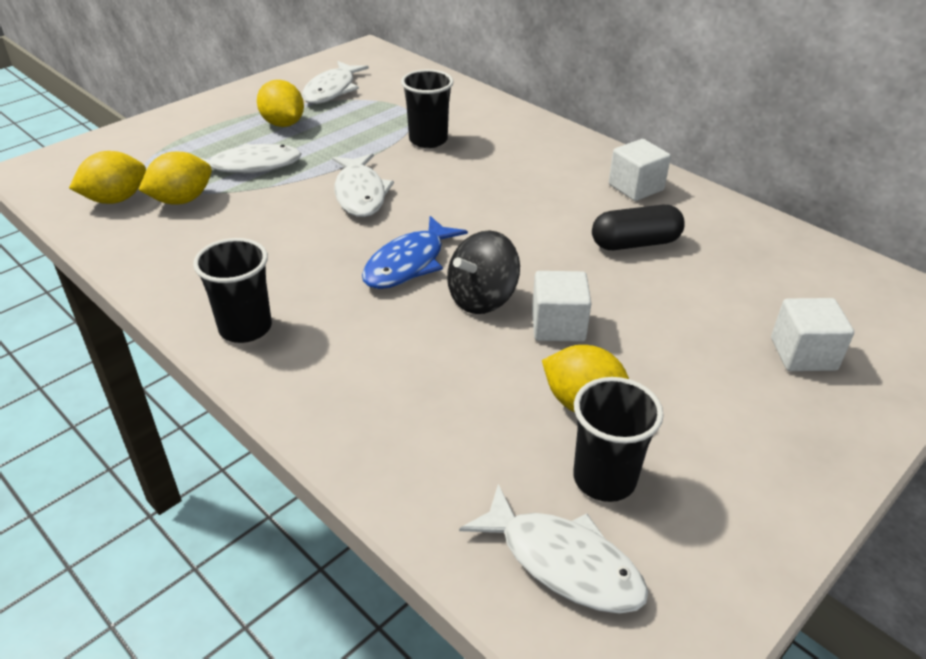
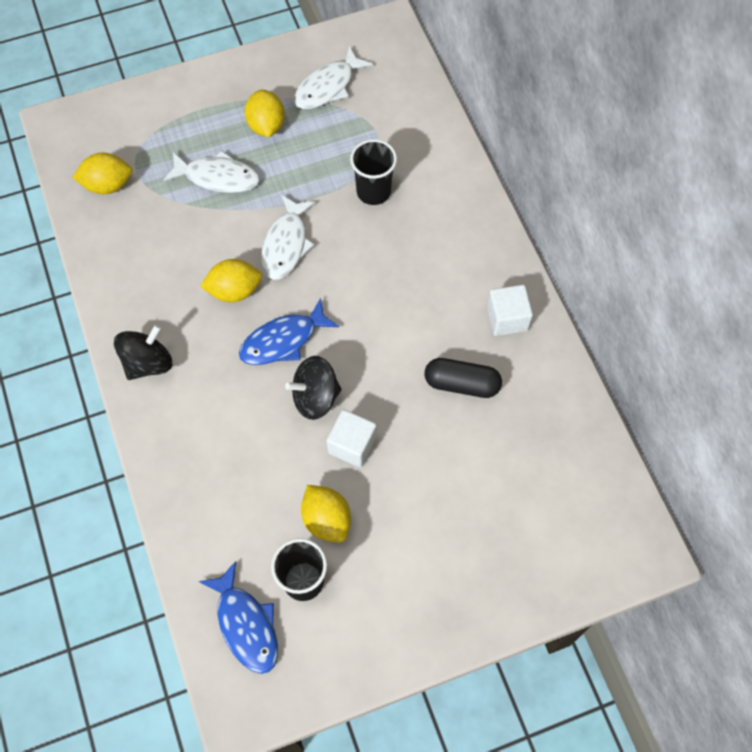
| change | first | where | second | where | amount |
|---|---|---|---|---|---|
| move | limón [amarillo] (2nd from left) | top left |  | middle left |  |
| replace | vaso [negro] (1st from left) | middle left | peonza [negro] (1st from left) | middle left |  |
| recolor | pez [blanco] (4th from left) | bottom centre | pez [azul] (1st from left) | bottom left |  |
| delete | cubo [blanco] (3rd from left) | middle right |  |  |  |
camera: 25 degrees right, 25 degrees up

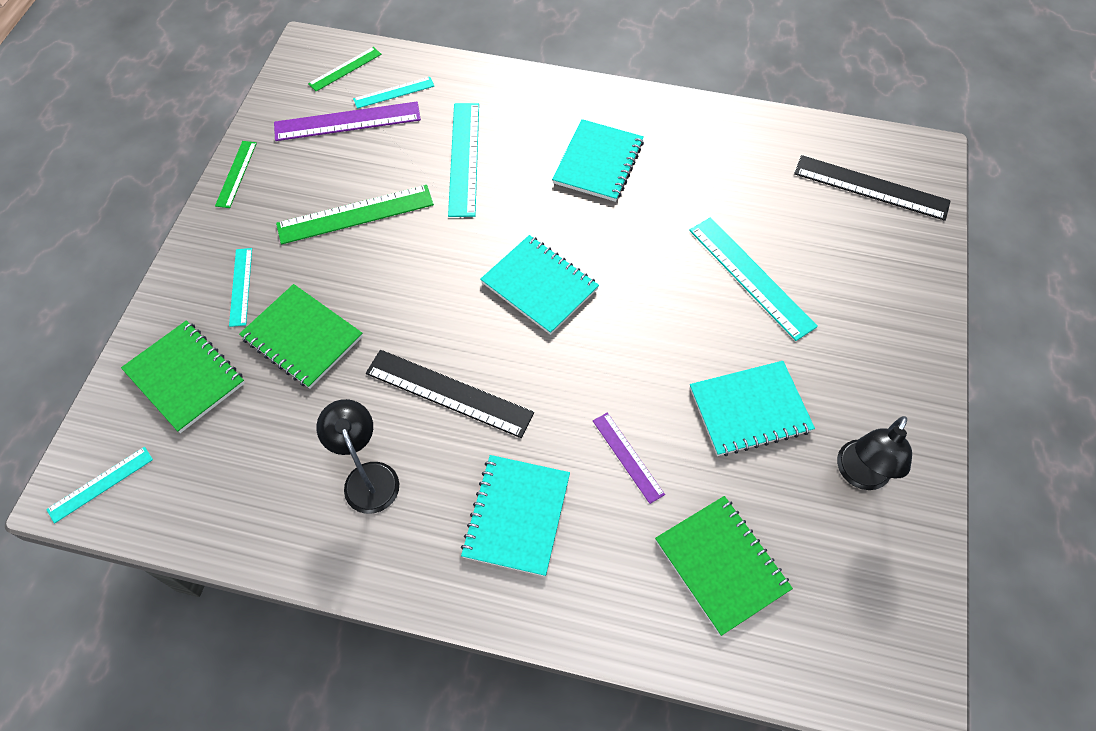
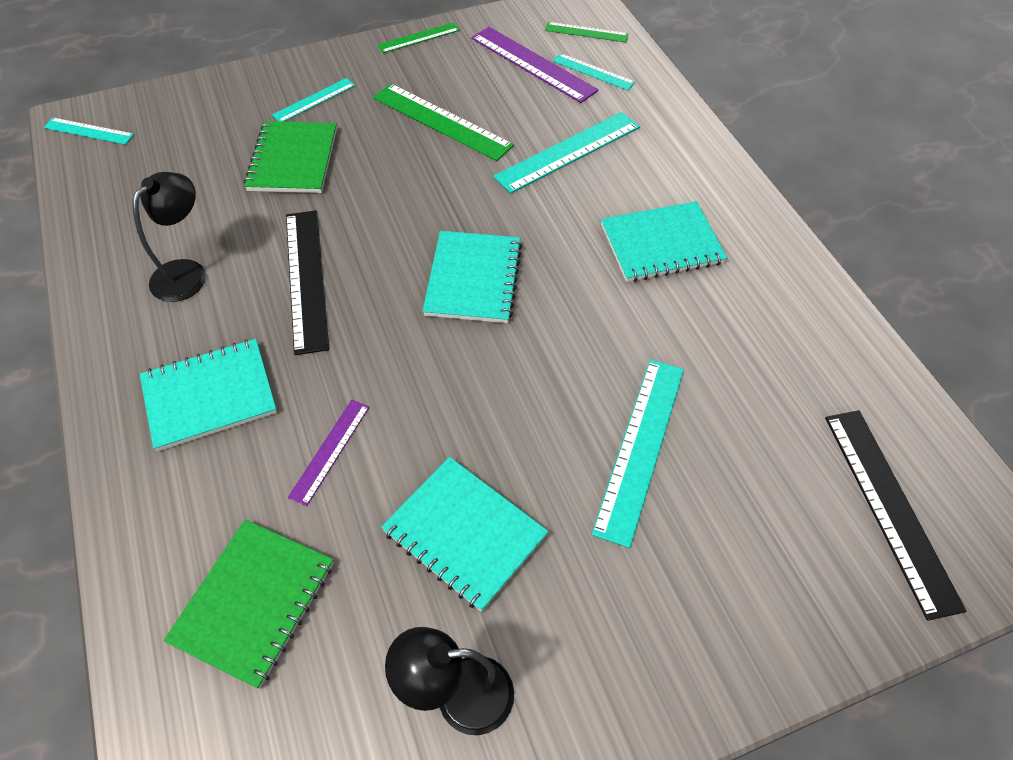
| change | first | where | second | where | amount |
|---|---|---|---|---|---|
| delete | cuaderno [verde] (1st from left) | middle left |  |  |  |
camera: 55 degrees right, 5 degrees down

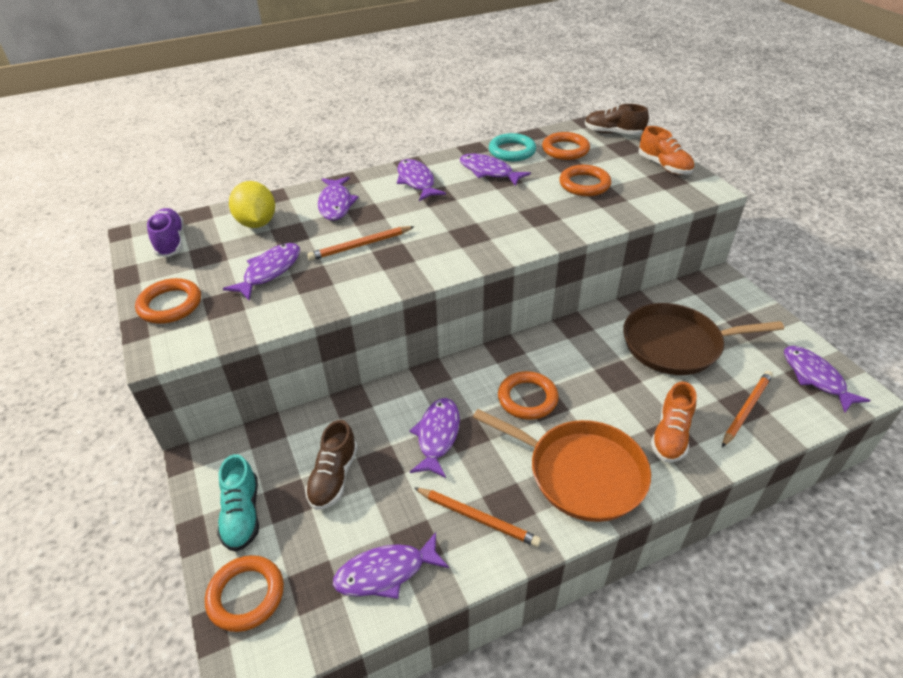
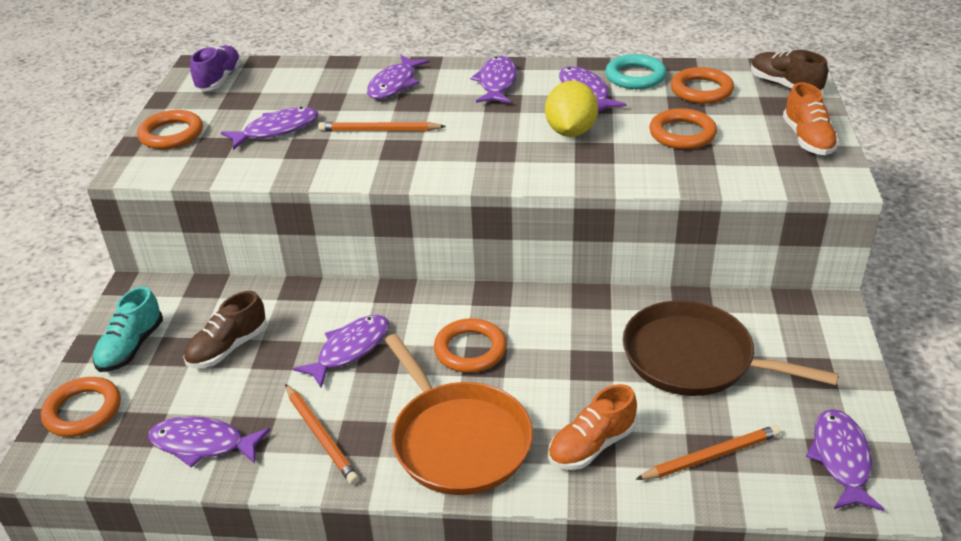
| change | first | where | second | where | amount |
|---|---|---|---|---|---|
| move | limón [amarillo] | top left |  | top centre |  |
camera: 30 degrees right, 5 degrees down

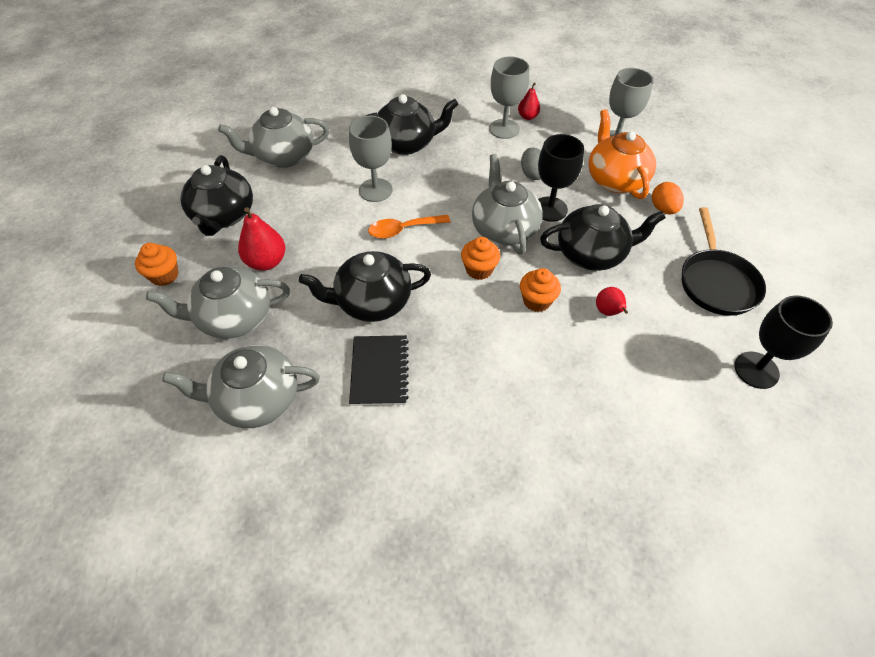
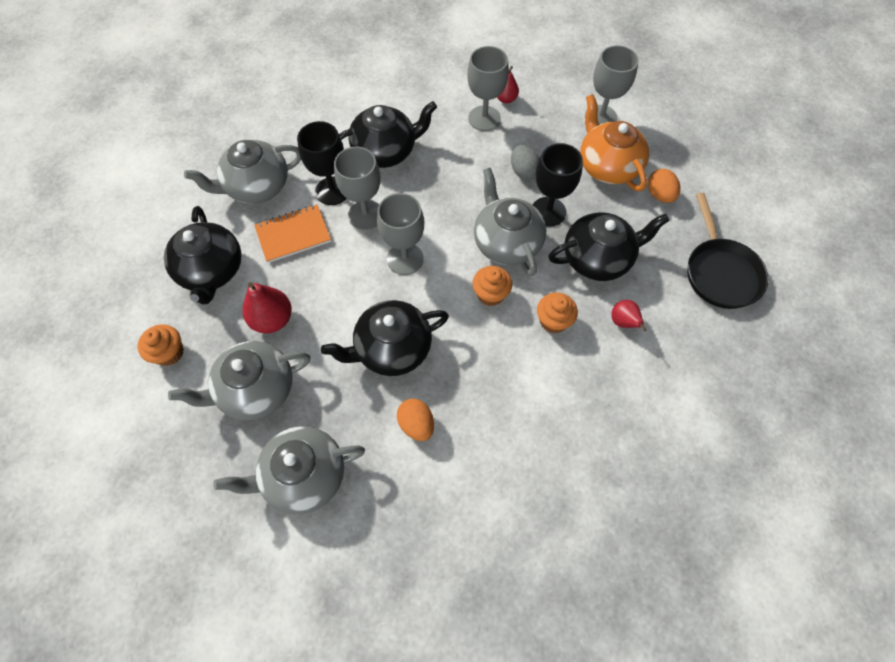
| change | first | where | second | where | amount |
|---|---|---|---|---|---|
| replace | cuaderno [negro] | centre | huevo [naranja] (1st from left) | centre |  |
| replace | cuchara [naranja] | centre | copa [gris] (2nd from left) | centre |  |
| move | copa [negro] (2nd from left in the first image) | middle right | copa [negro] (1st from left) | top centre |  |
| insert |  |  | cuaderno [naranja] | middle left |  |
camera: 10 degrees left, 10 degrees up

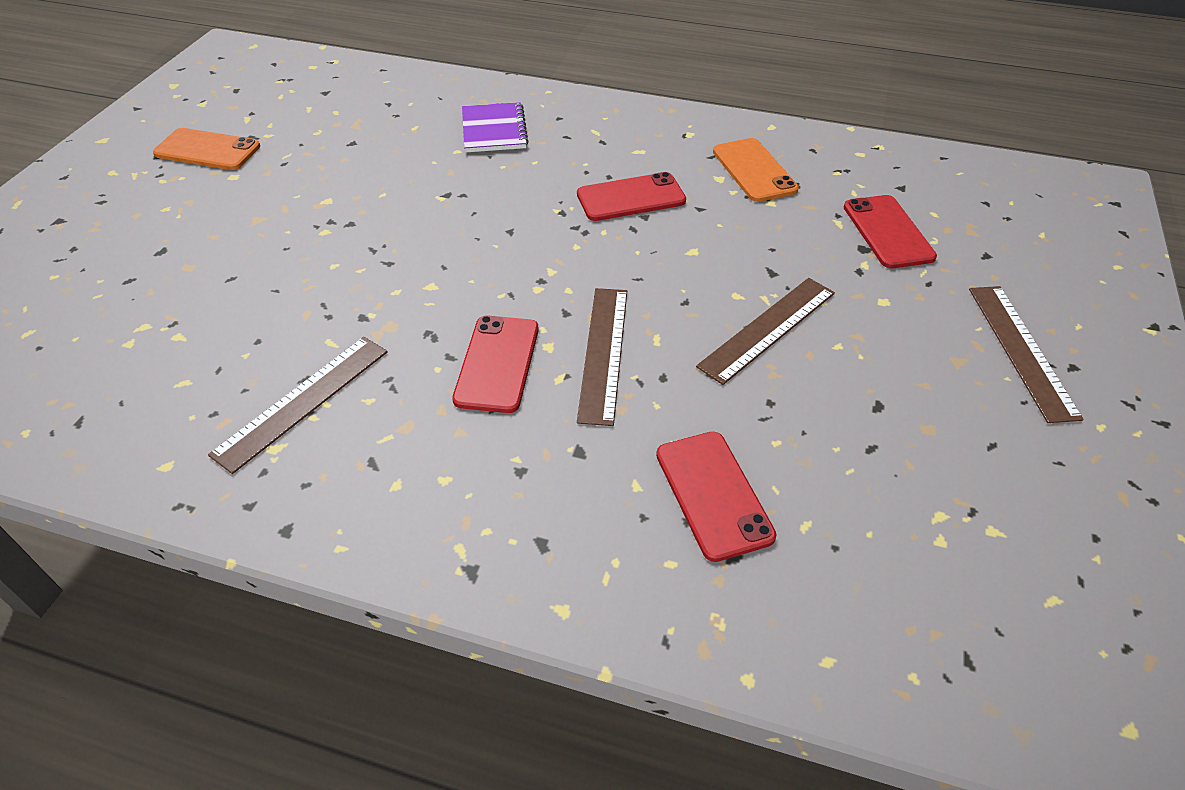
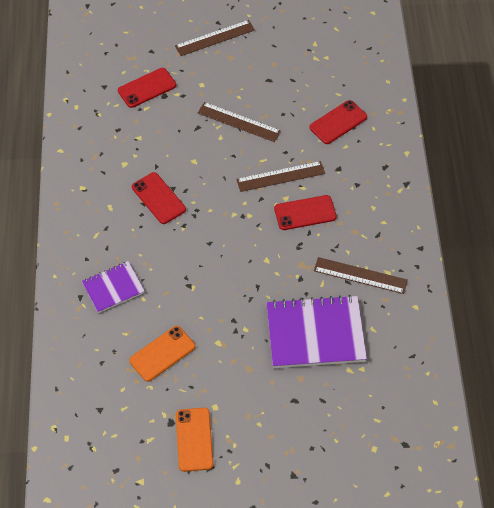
| change | first | where | second | where | amount |
|---|---|---|---|---|---|
| move | móvil [naranja] (2nd from left in the first image) | top centre | móvil [naranja] (1st from left) | bottom left |  |
| insert |  |  | cuaderno [morado] (2nd from left) | centre |  |
camera: 110 degrees left, 10 degrees up

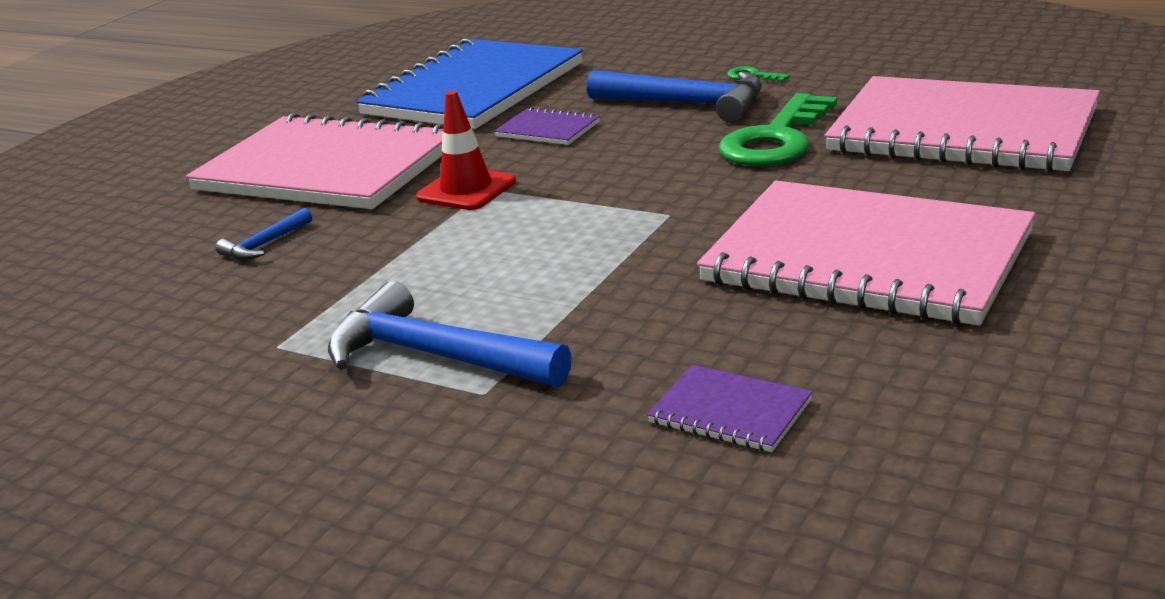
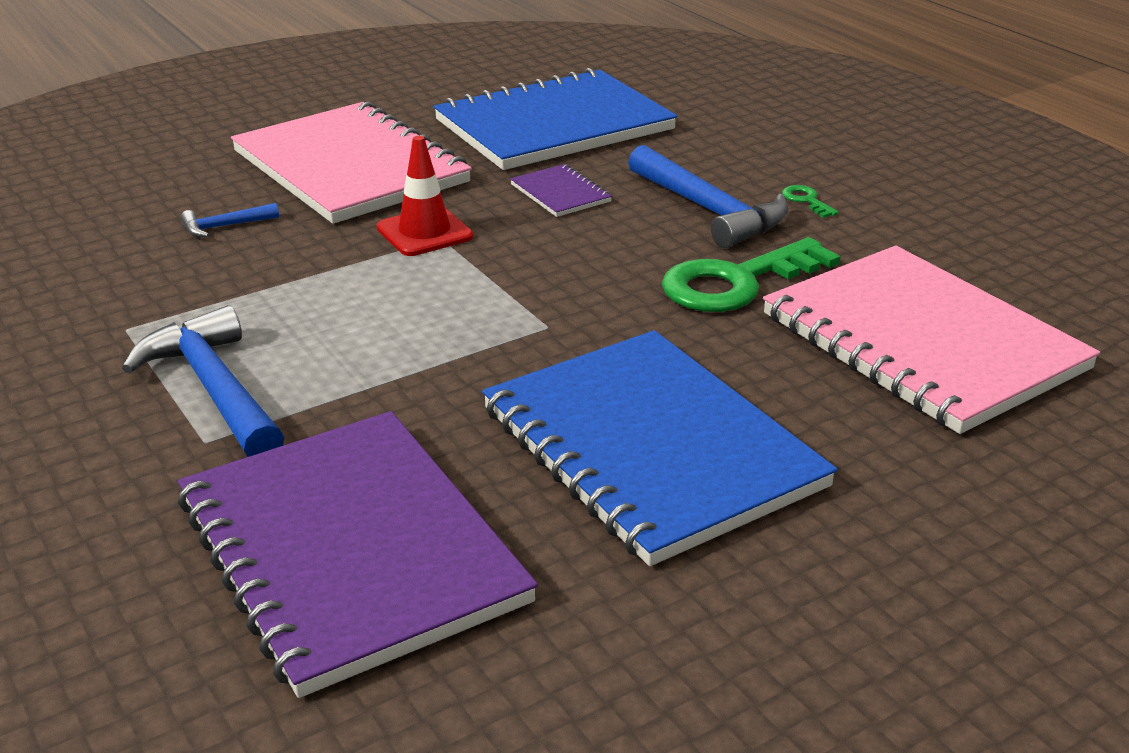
| change | first | where | second | where | amount |
|---|---|---|---|---|---|
| resize | cuaderno [morado] (2nd from left in the first image) | bottom centre | cuaderno [morado] (1st from left) | bottom left | x2.47 |
| recolor | cuaderno [rosa] (2nd from left) | middle right | cuaderno [azul] (2nd from left) | centre |  |
camera: 25 degrees right, 5 degrees up

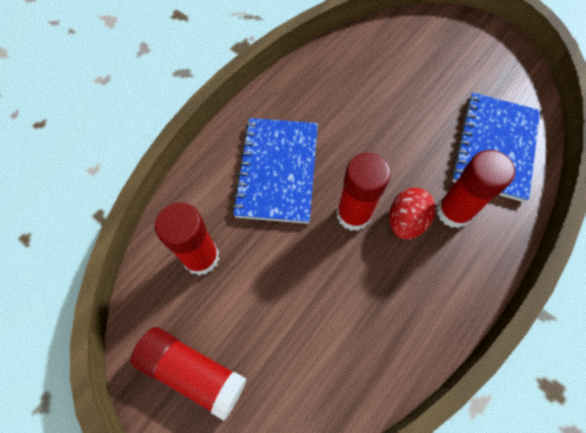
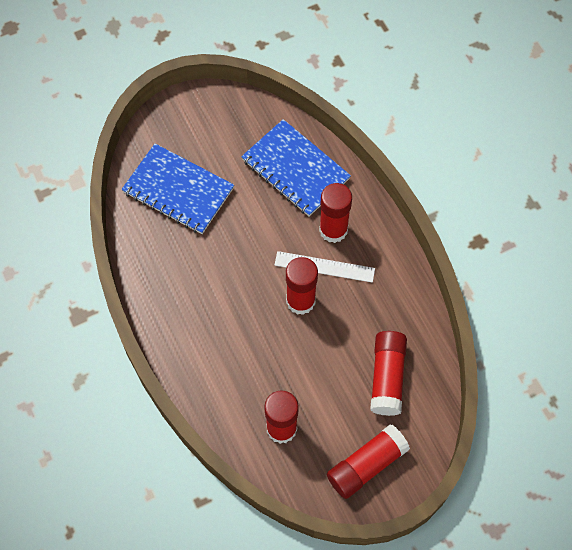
| change | first | where | second | where | amount |
|---|---|---|---|---|---|
| move | cuaderno [azul] (1st from left) | centre |  | middle left |  |
| replace | huevo [rojo] | middle right | regla [blanco] | centre |  |
| insert |  |  | barra de pegamento [rojo] (5th from left) | bottom right |  |
camera: 65 degrees left, 0 degrees up

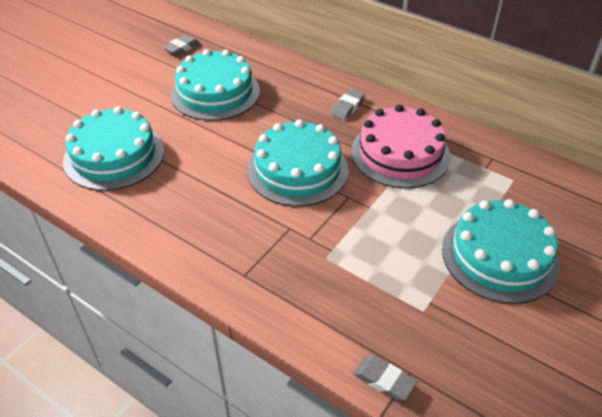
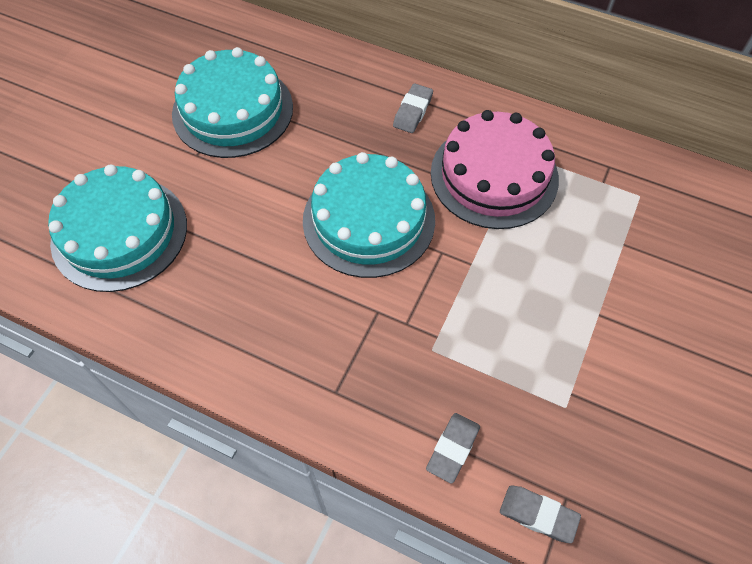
| change | first | where | second | where | amount |
|---|---|---|---|---|---|
| move | goma de borrar [gris] (1st from left in the first image) | top left | goma de borrar [gris] (2nd from left) | bottom centre |  |
| delete | tarta [turquesa] (4th from left) | middle right |  |  |  |
camera: 10 degrees left, 15 degrees up

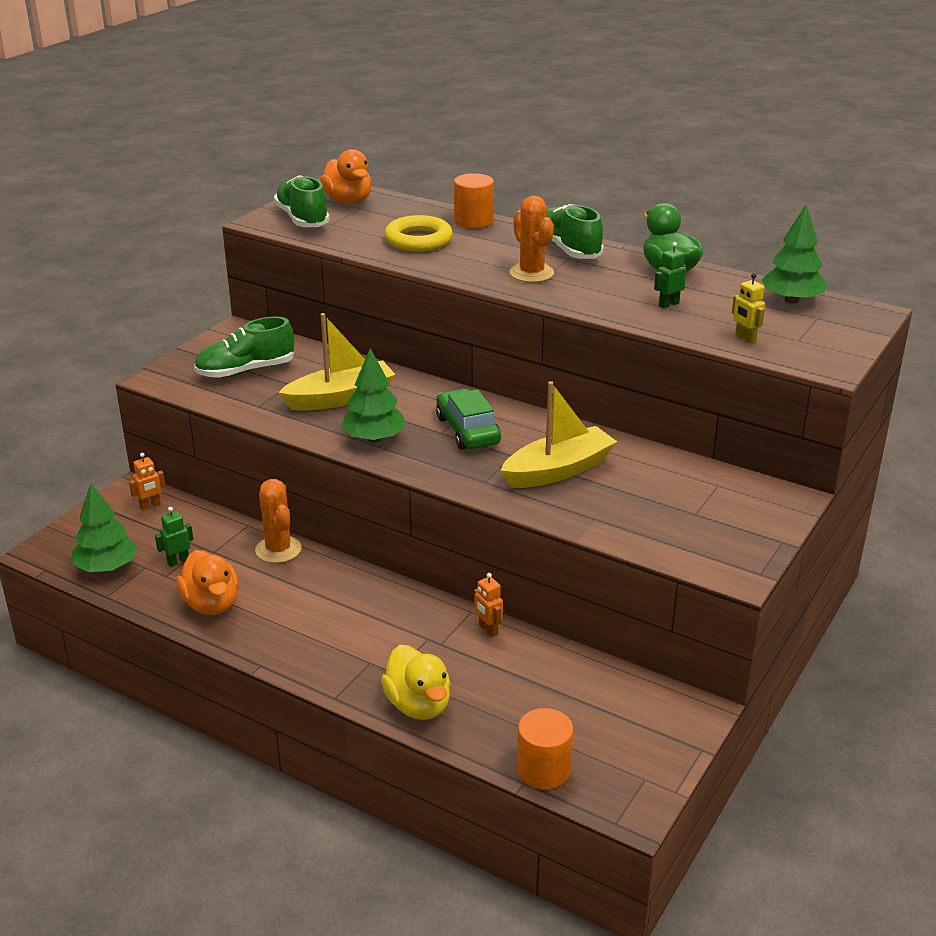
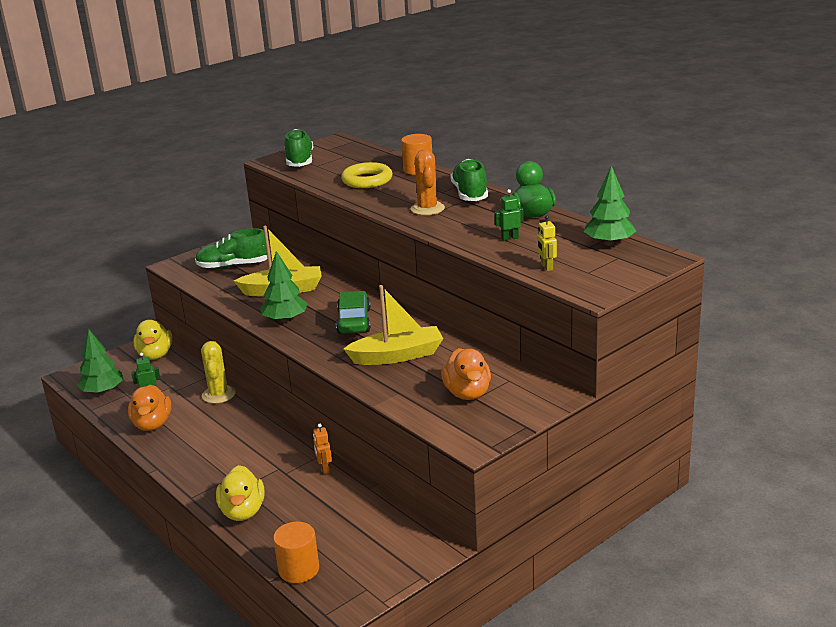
| change | first | where | second | where | amount |
|---|---|---|---|---|---|
| replace | robot [naranja] (1st from left) | middle left | pato [amarillo] (1st from left) | middle left |  |
| recolor | cactus [naranja] (1st from left) | middle left | cactus [amarillo] | middle left |  |
| move | pato [naranja] (2nd from left) | top centre |  | centre |  |
camera: 20 degrees right, 5 degrees down

